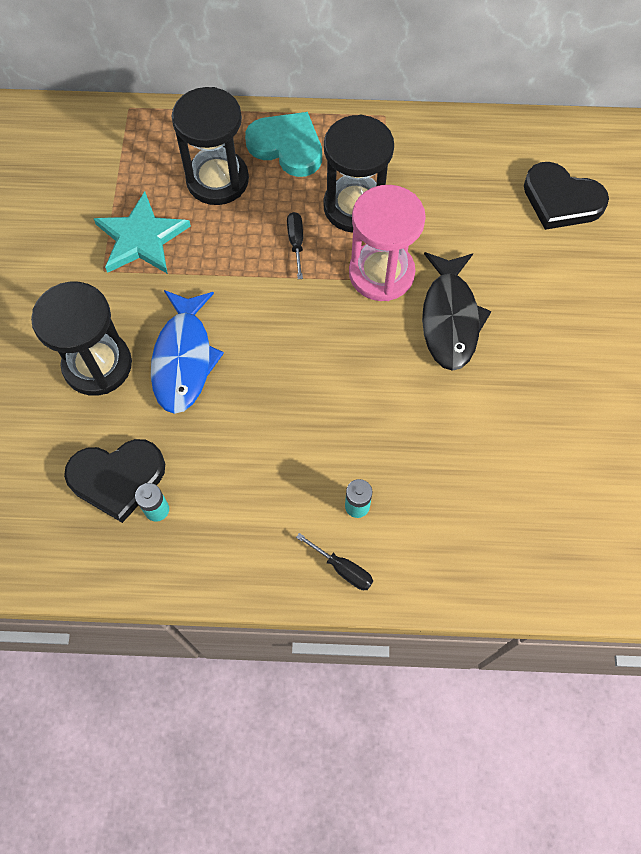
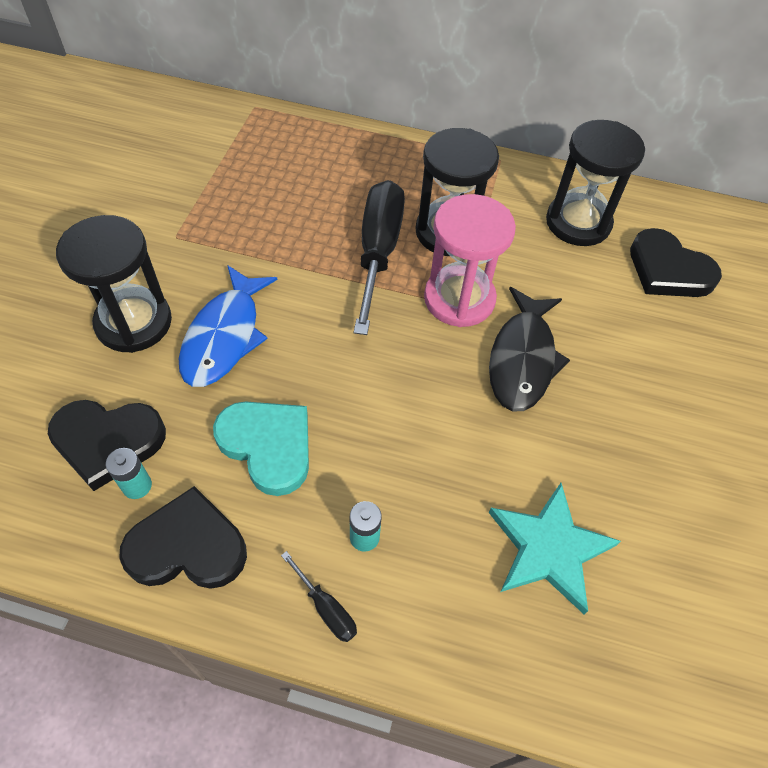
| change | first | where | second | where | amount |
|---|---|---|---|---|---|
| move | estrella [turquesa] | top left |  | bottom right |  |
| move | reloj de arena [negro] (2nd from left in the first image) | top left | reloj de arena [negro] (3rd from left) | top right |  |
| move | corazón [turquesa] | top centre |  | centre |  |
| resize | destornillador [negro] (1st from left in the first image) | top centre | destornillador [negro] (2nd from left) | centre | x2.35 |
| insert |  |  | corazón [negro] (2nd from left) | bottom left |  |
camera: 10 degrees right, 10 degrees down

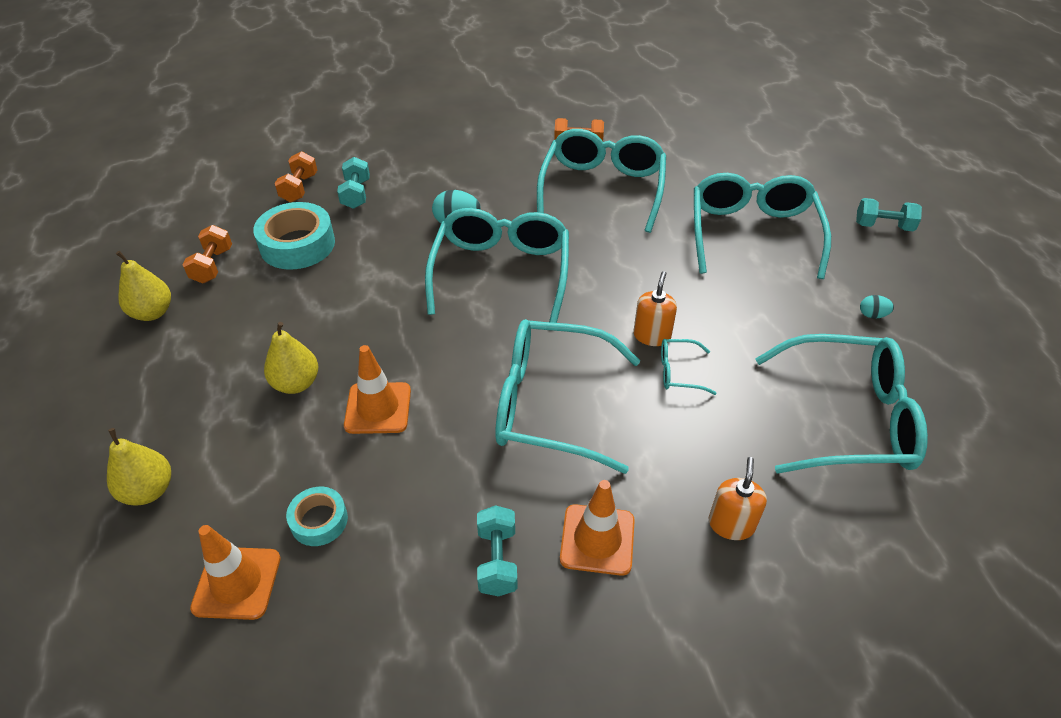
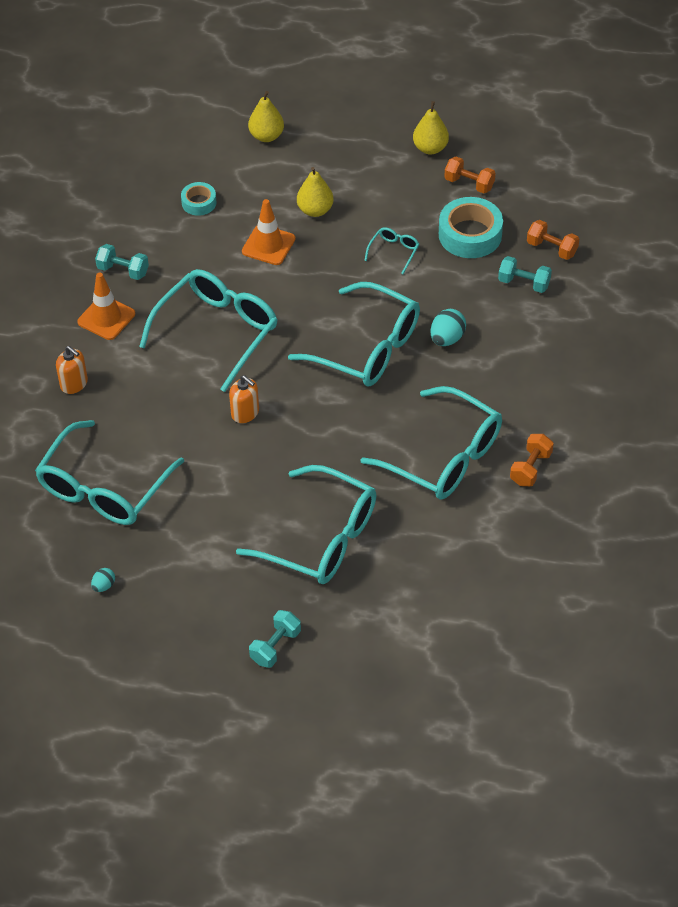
| change | first | where | second | where | amount |
|---|---|---|---|---|---|
| delete | cono de tráfico [naranja] (1st from left) | bottom left |  |  |  |
| move | gafas [turquesa] (4th from left in the first image) | centre | gafas [turquesa] (5th from left) | top centre |  |
| move | huevo [turquesa] (2nd from left in the first image) | middle right | huevo [turquesa] (1st from left) | middle left |  |
camera: 115 degrees right, 5 degrees up

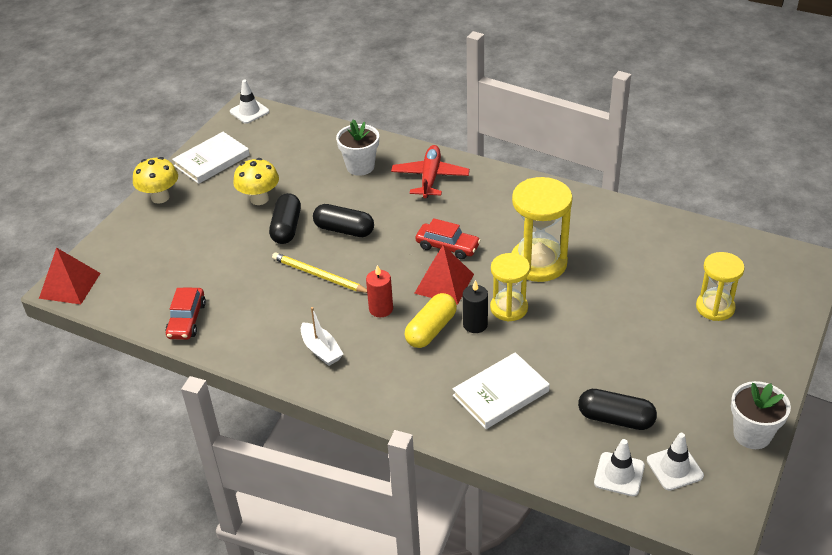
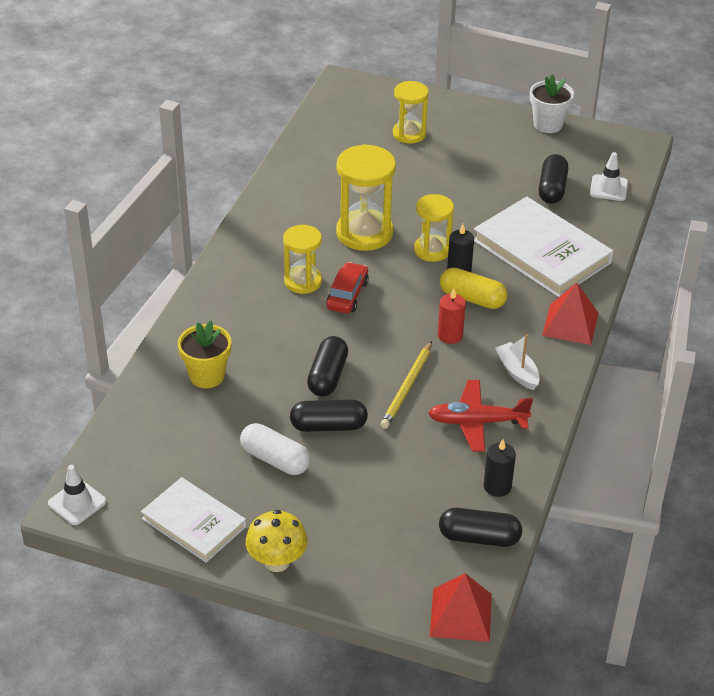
| change | first | where | second | where | amount |
|---|---|---|---|---|---|
| replace | coche [rojo] (1st from left) | middle left | vela [negro] (2nd from left) | bottom right |  |
| replace | seta [amarillo] (2nd from left) | top left | cápsula [blanco] | centre |  |
| rotate | barco [blanco] | centre |  | middle right | 75 degrees counterclockwise |
| recolor | maceta [blanco] (1st from left) | top centre | maceta [amarillo] | middle left |  |
| move | avión [rojo] | top centre |  | middle right |  |
| move | pirámide [rojo] (2nd from left) | centre |  | middle right |  |
| resize | libro [blanco] (2nd from left) | bottom centre |  | middle right | x1.60 |
| delete | cono de tráfico [blanco] (3rd from left) | bottom right |  |  |  |
| insert |  |  | reloj de arena [amarillo] (1st from left) | centre |  |
| insert |  |  | cápsula [negro] (3rd from left) | bottom right |  |
camera: 100 degrees left, 0 degrees up

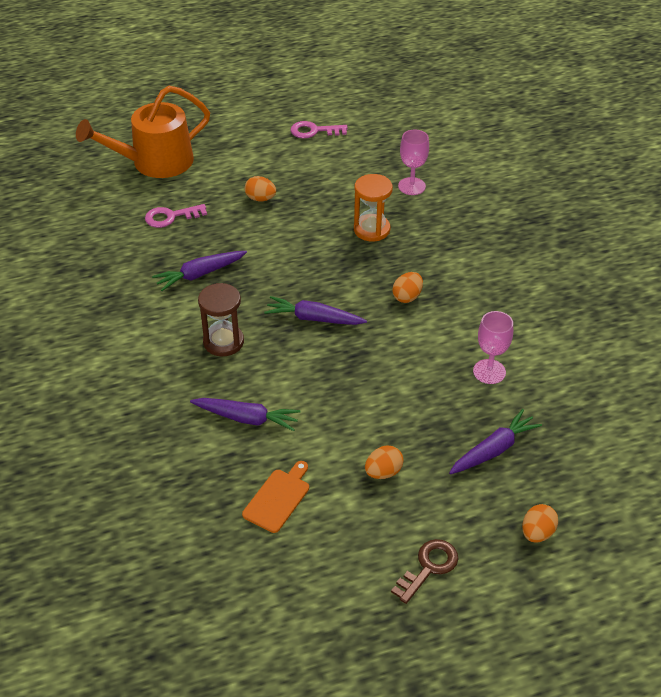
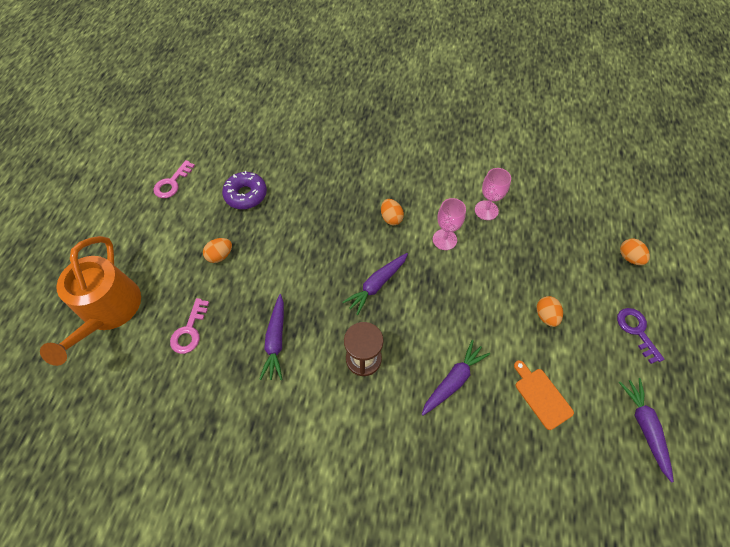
| change | first | where | second | where | amount |
|---|---|---|---|---|---|
| delete | reloj de arena [naranja] | top centre |  |  |  |
| recolor | llave [marrón] | bottom centre | llave [morado] | middle right |  |
| move | copa [rosa] (1st from left) | top centre |  | centre |  |
| move | zanahoria [morado] (4th from left) | middle right |  | bottom right |  |
| insert |  |  | rosquilla [morado] | centre |  |
camera: 60 degrees left, 15 degrees up

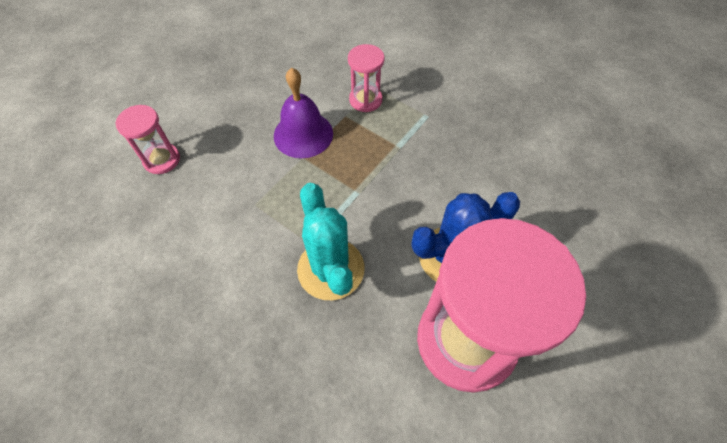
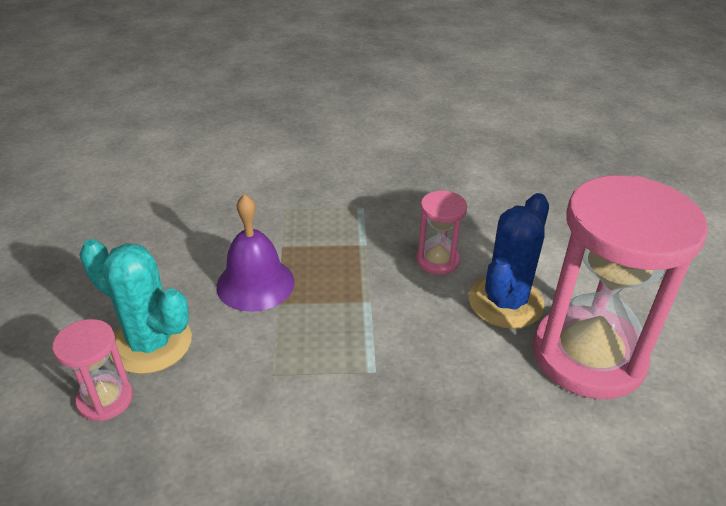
| change | first | where | second | where | amount |
|---|---|---|---|---|---|
| move | cactus [turquesa] | centre |  | middle left |  |
| move | reloj de arena [rosa] (2nd from left) | top centre |  | centre |  |
camera: 40 degrees left, 20 degrees down

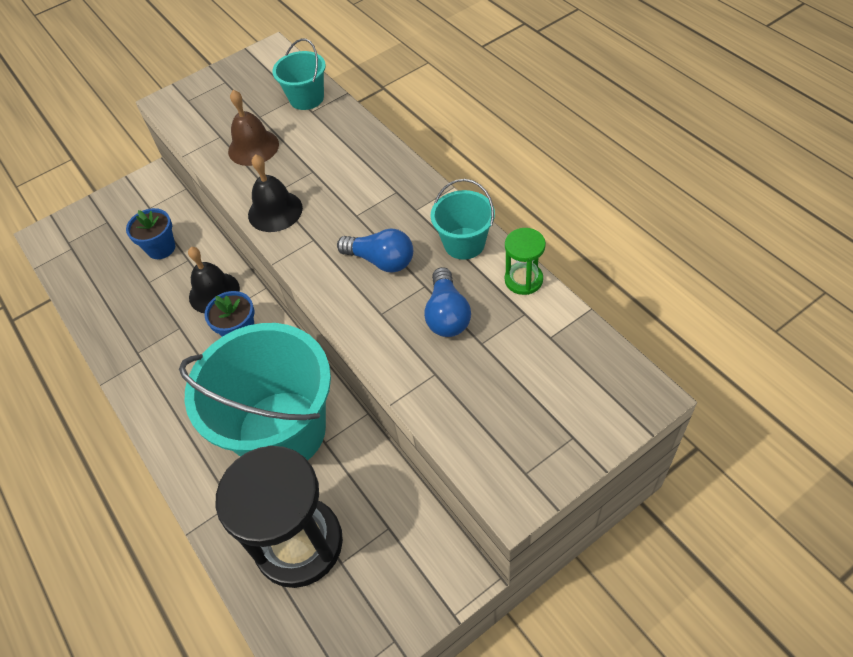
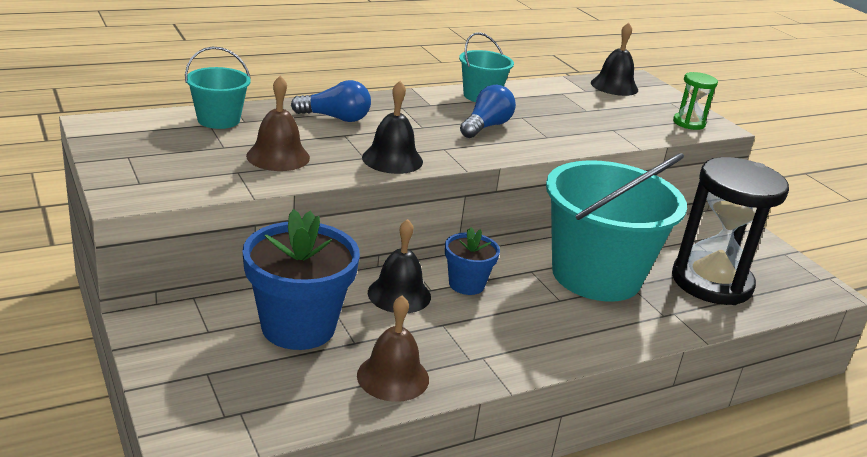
| change | first | where | second | where | amount |
|---|---|---|---|---|---|
| resize | maceta [azul] (1st from left) | middle left |  | centre | x1.83 |
| move | bombilla [azul] (2nd from left in the first image) | centre | bombilla [azul] (1st from left) | top centre |  |
| move | reloj de arena [verde] | centre |  | top right |  |
| insert |  |  | campana [marrón] (2nd from left) | bottom centre |  |
| insert |  |  | campana [negro] (3rd from left) | top right |  |
camera: 90 degrees left, 25 degrees down

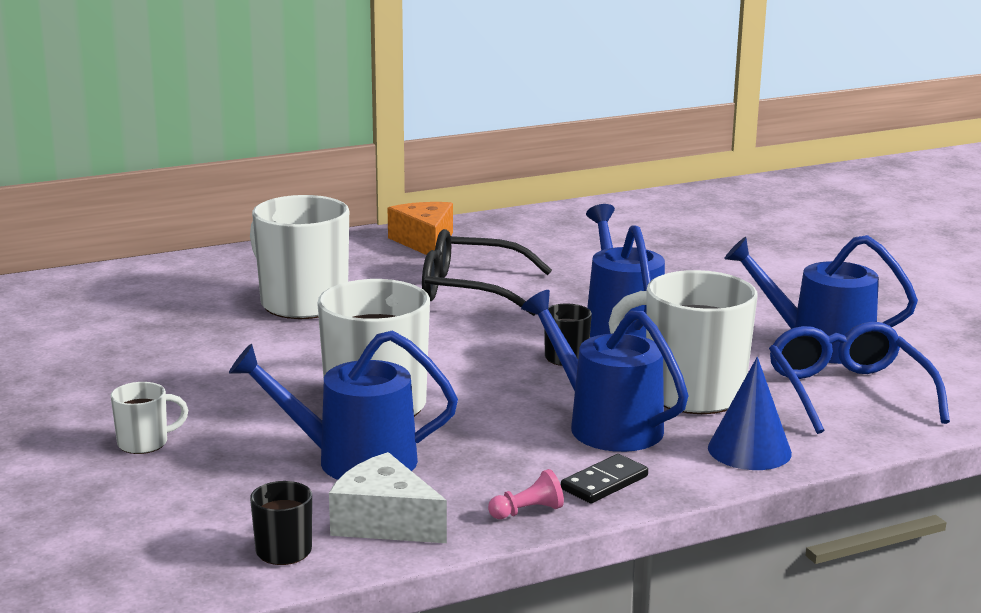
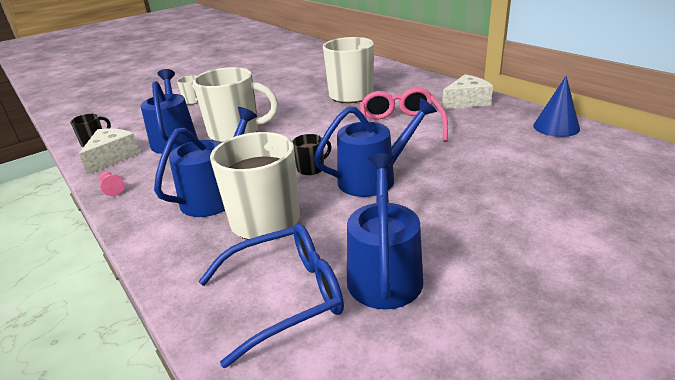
| change | first | where | second | where | amount |
|---|---|---|---|---|---|
| recolor | queso [naranja] | centre | queso [blanco] (2nd from left) | top right |  |
| recolor | gafas [negro] | centre | gafas [rosa] | top centre |  |
| delete | ficha de dominó [negro] | bottom centre |  |  |  |
| move | cono [azul] | bottom right |  | top right |  |
camera: 80 degrees right, 10 degrees up

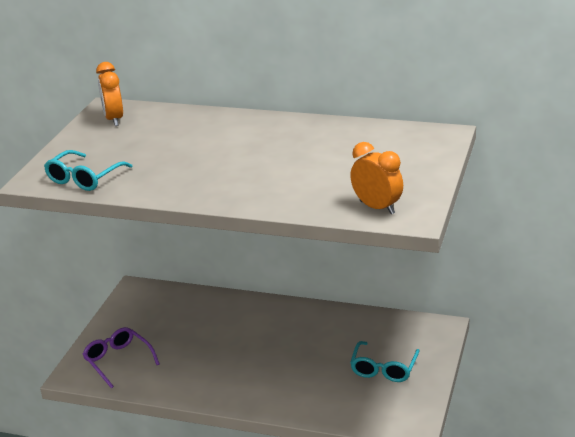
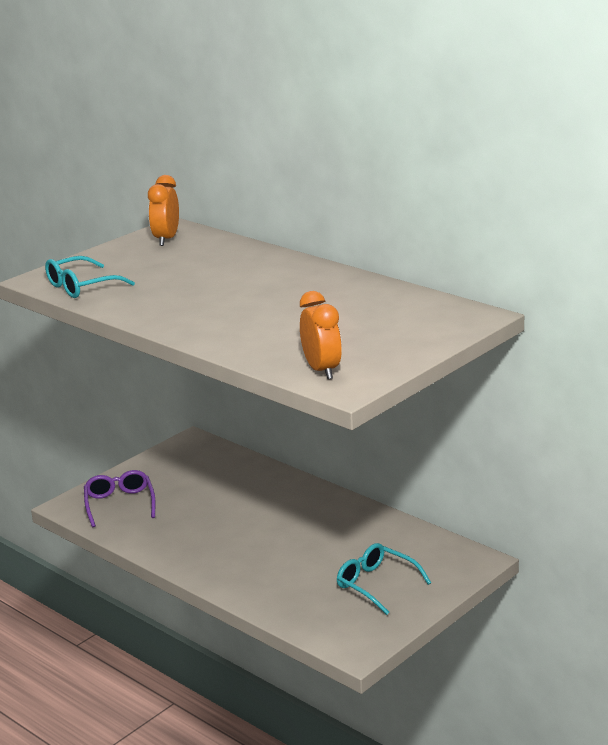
| change | first | where | second | where | amount |
|---|---|---|---|---|---|
| rotate | gafas [turquesa] (2nd from left) | bottom right |  | bottom centre | 90 degrees clockwise |
camera: 25 degrees right, 5 degrees down

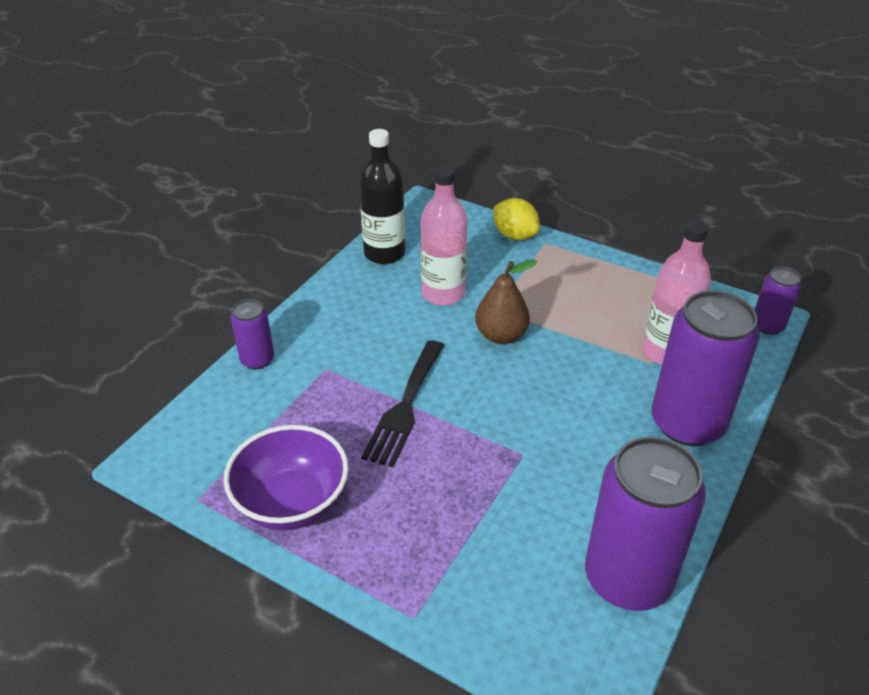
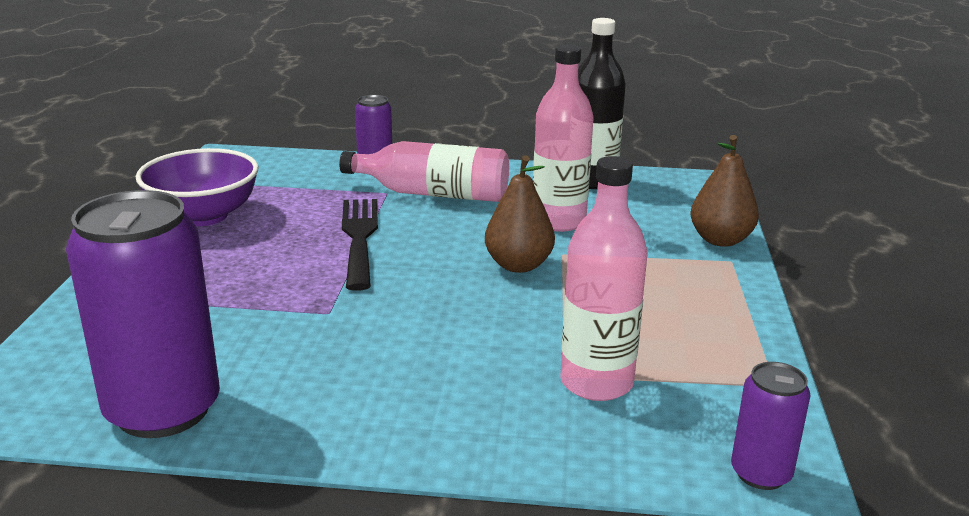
| change | first | where | second | where | amount |
|---|---|---|---|---|---|
| rotate | tenedor [negro] | centre |  | centre | 90 degrees clockwise |
| replace | limón [amarillo] | top centre | pera [marrón] (2nd from left) | middle right |  |
| delete | lata [morado] (3rd from left) | middle right |  |  |  |
| insert |  |  | botella [rosa] (1st from left) | top centre |  |
camera: 65 degrees right, 15 degrees down

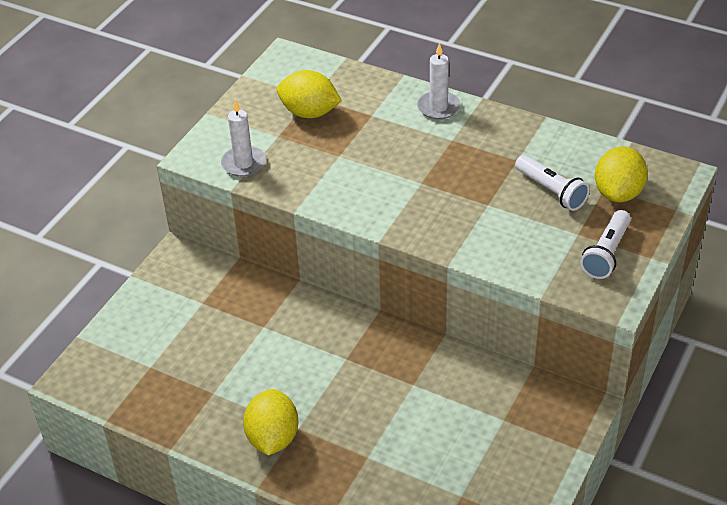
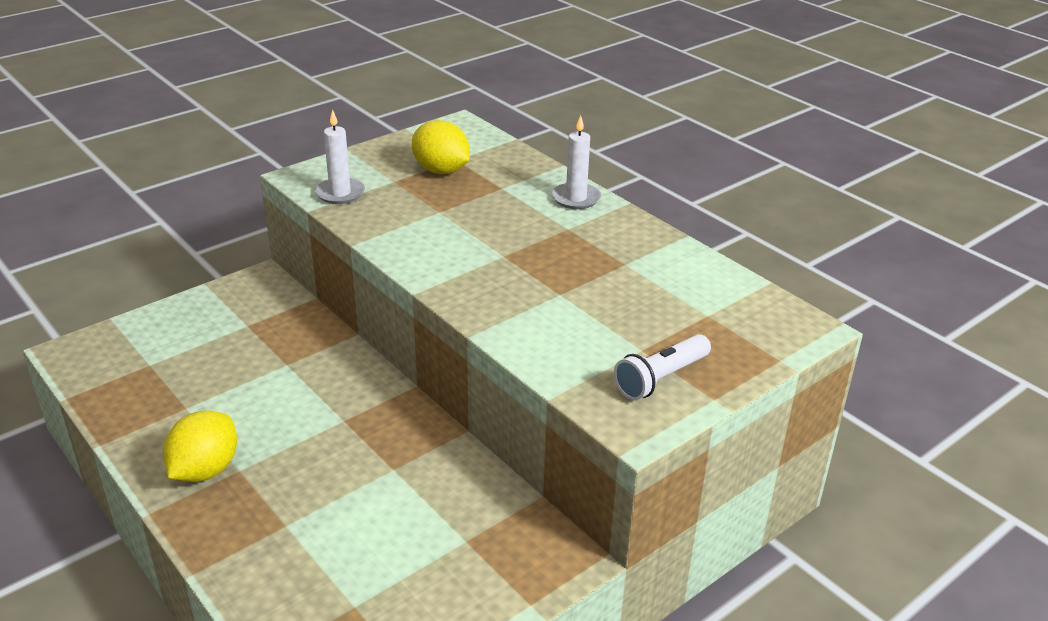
| change | first | where | second | where | amount |
|---|---|---|---|---|---|
| delete | lámpara de mano [blanco] (1st from left) | middle right |  |  |  |
| delete | limón [amarillo] (3rd from left) | middle right |  |  |  |
camera: 20 degrees right, 10 degrees down

